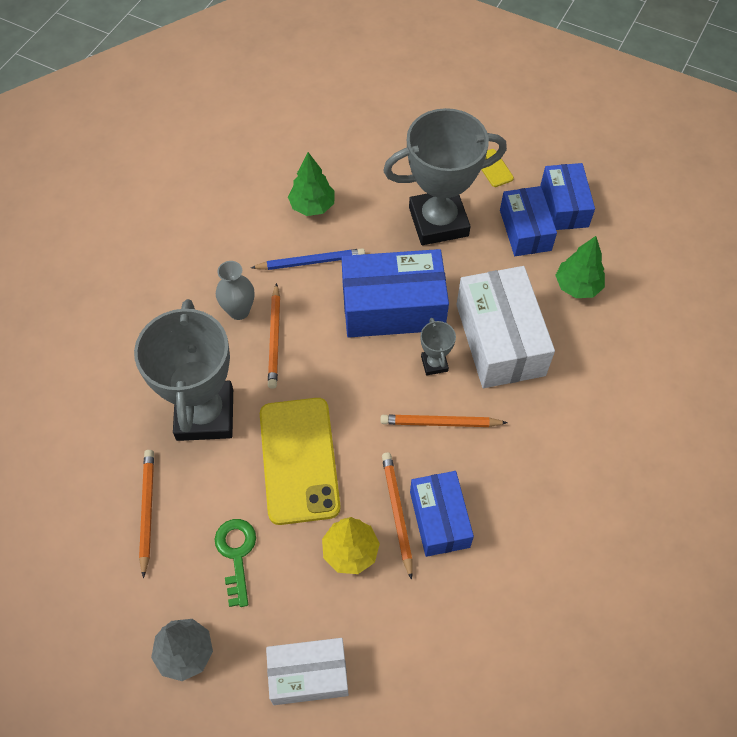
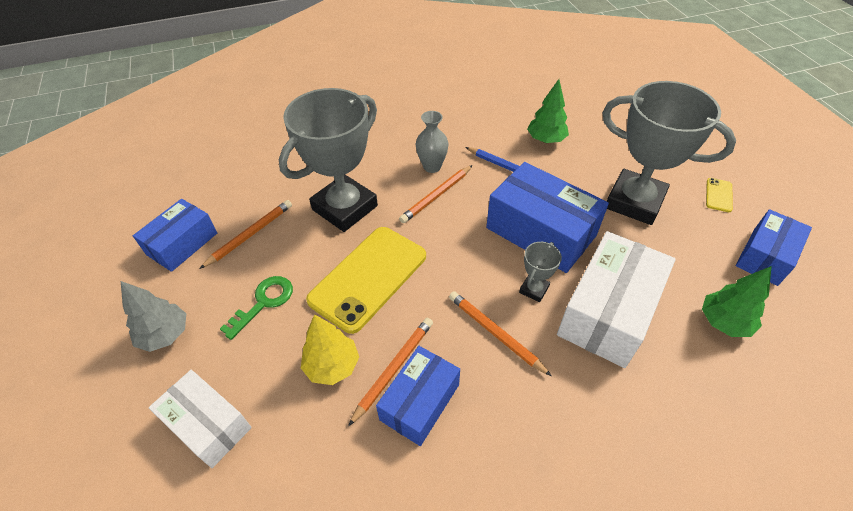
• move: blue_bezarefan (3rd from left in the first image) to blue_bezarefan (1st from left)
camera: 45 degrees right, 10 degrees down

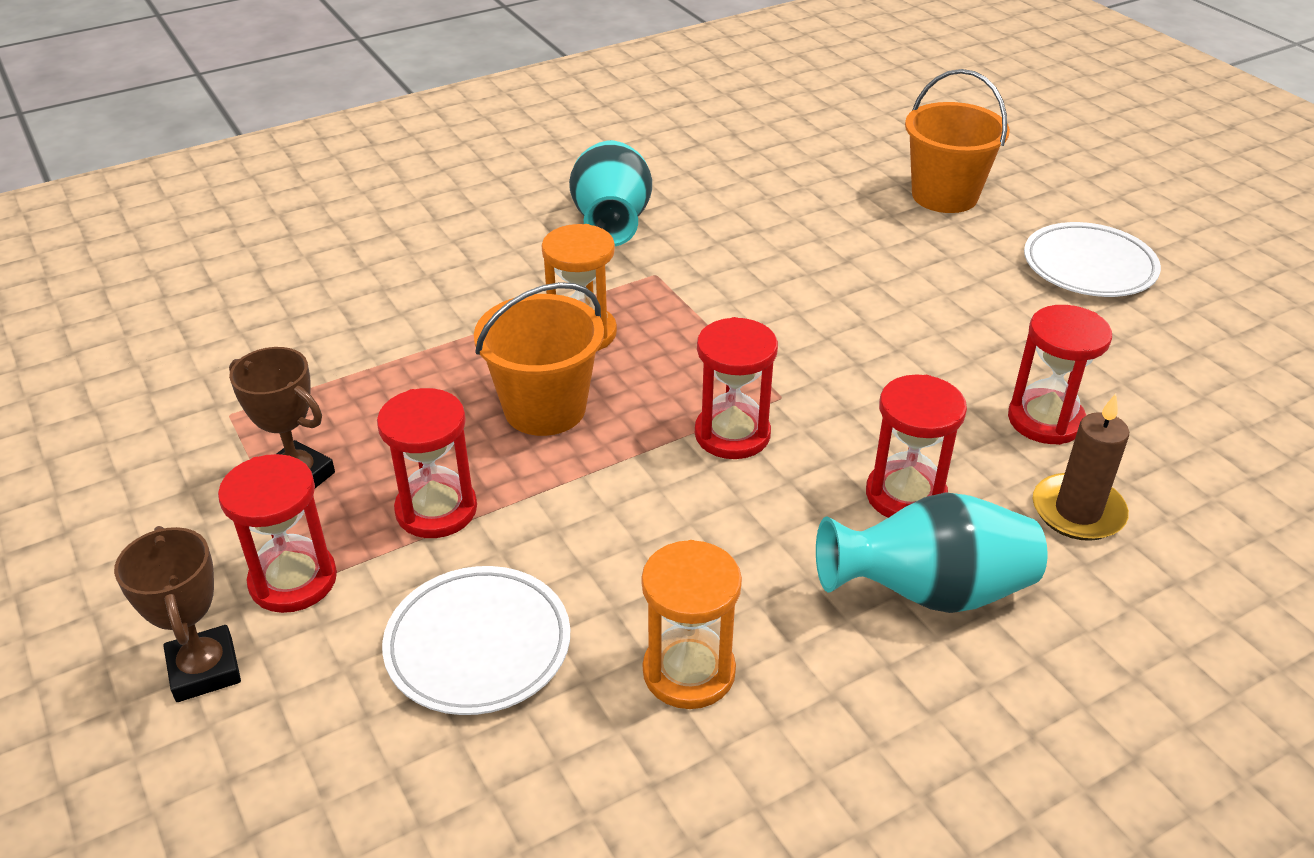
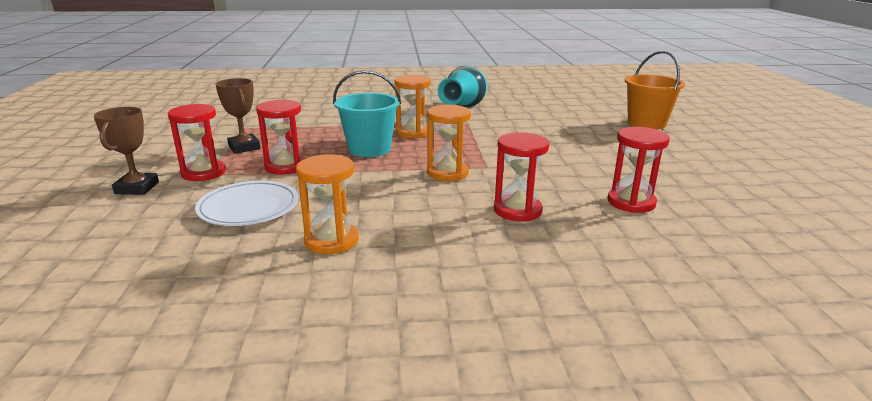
• recolor: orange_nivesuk (1st from left) to turquoise_nivesuk
• recolor: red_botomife (3rd from left) to orange_botomife (3rd from left)
• delete: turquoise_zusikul (2nd from left)
• delete: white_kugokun (2nd from left)
• delete: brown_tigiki
camera: 25 degrees right, 15 degrees down

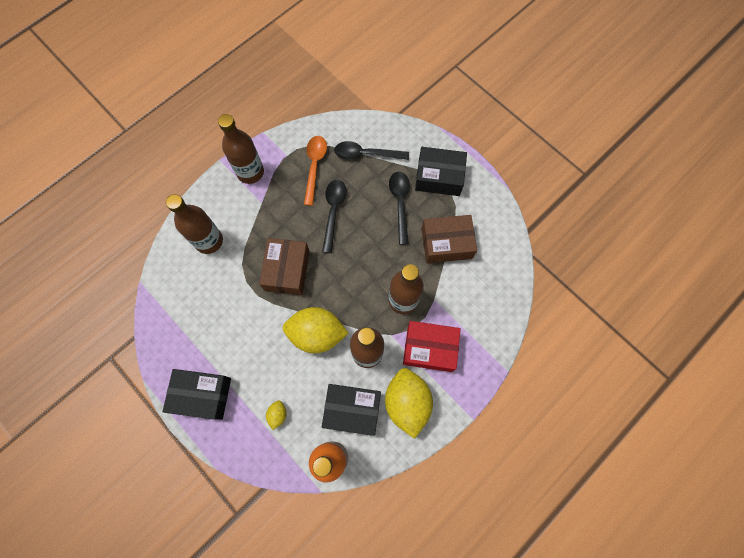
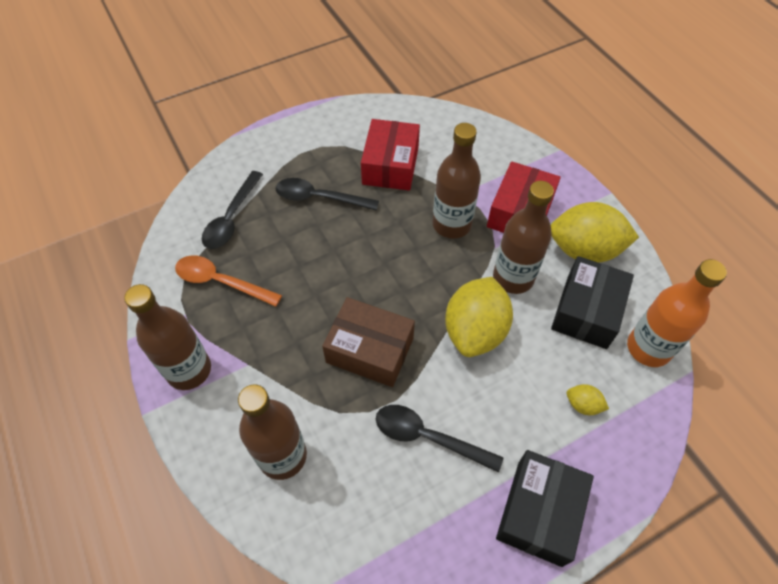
• move: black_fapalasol (1st from left in the first image) to black_fapalasol (3rd from left)
• delete: black_bezarefan (3rd from left)
• recolor: brown_bezarefan (2nd from left) to red_bezarefan (1st from left)
camera: 75 degrees left, 15 degrees down

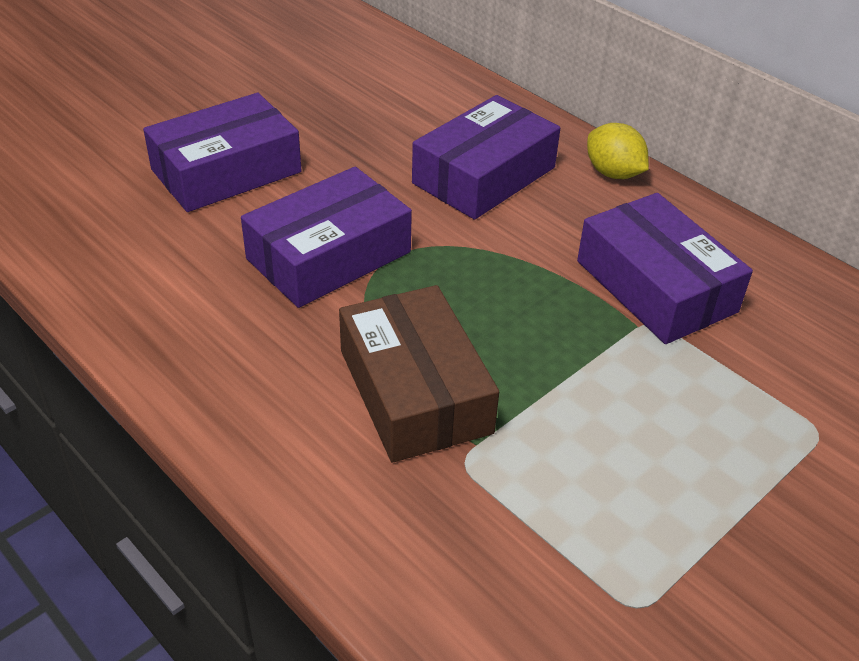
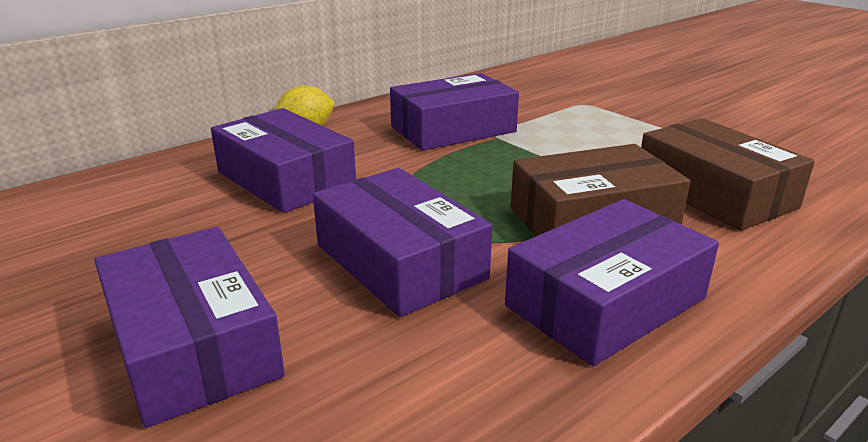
• insert: purple_bezarefan (5th from left)
• insert: brown_bezarefan (2nd from left)
camera: 85 degrees left, 15 degrees down

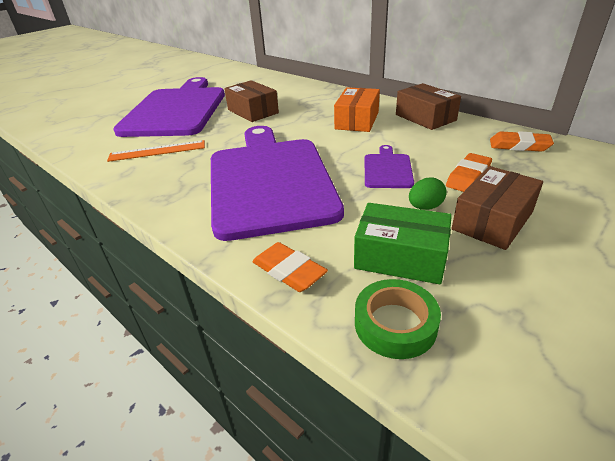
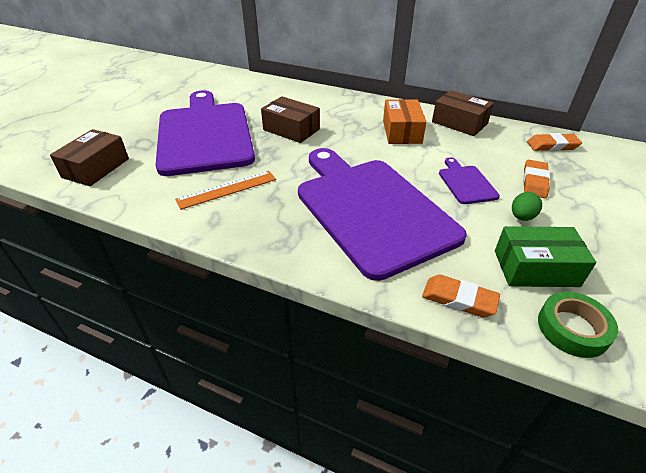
• move: brown_bezarefan (3rd from left in the first image) to brown_bezarefan (1st from left)
camera: 20 degrees left, 5 degrees up

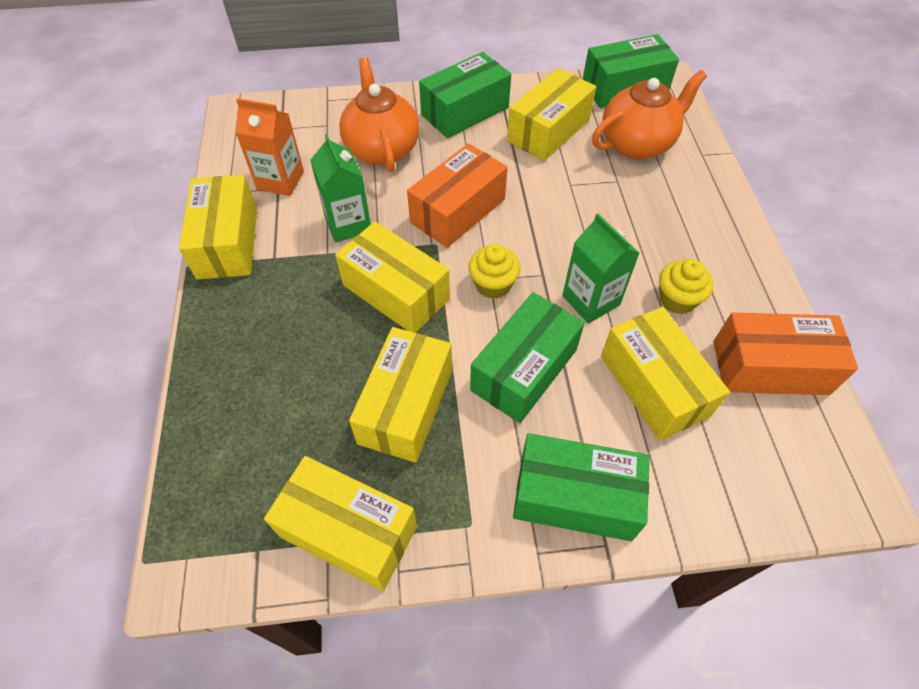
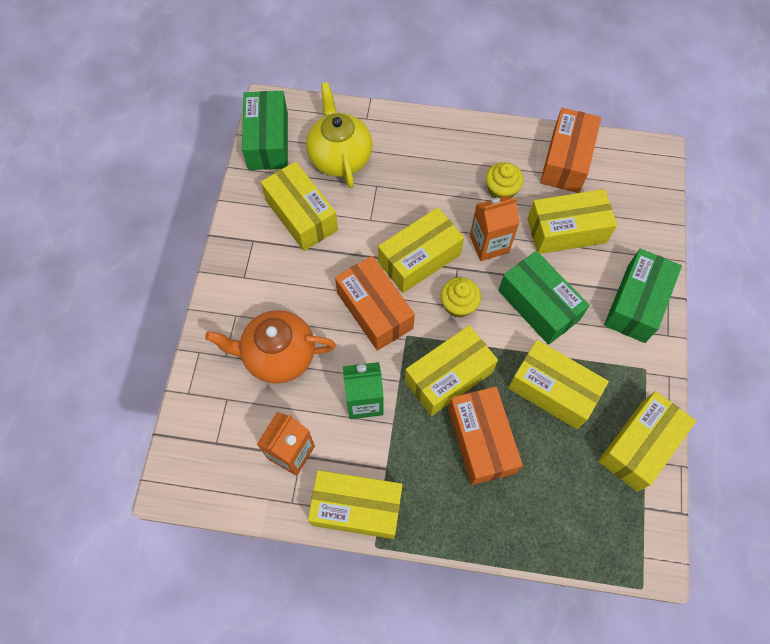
• delete: green_bezarefan (1st from left)
• recolor: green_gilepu (2nd from left) to orange_gilepu (2nd from left)
• recolor: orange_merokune (2nd from left) to yellow_merokune
• insert: yellow_bezarefan (3rd from left)
• insert: orange_bezarefan (2nd from left)
camera: 75 degrees left, 10 degrees up

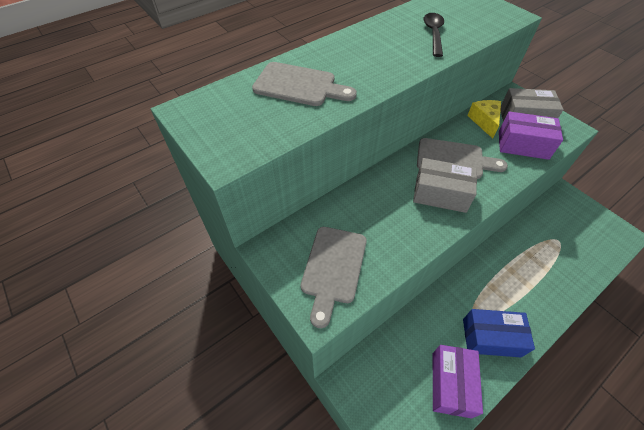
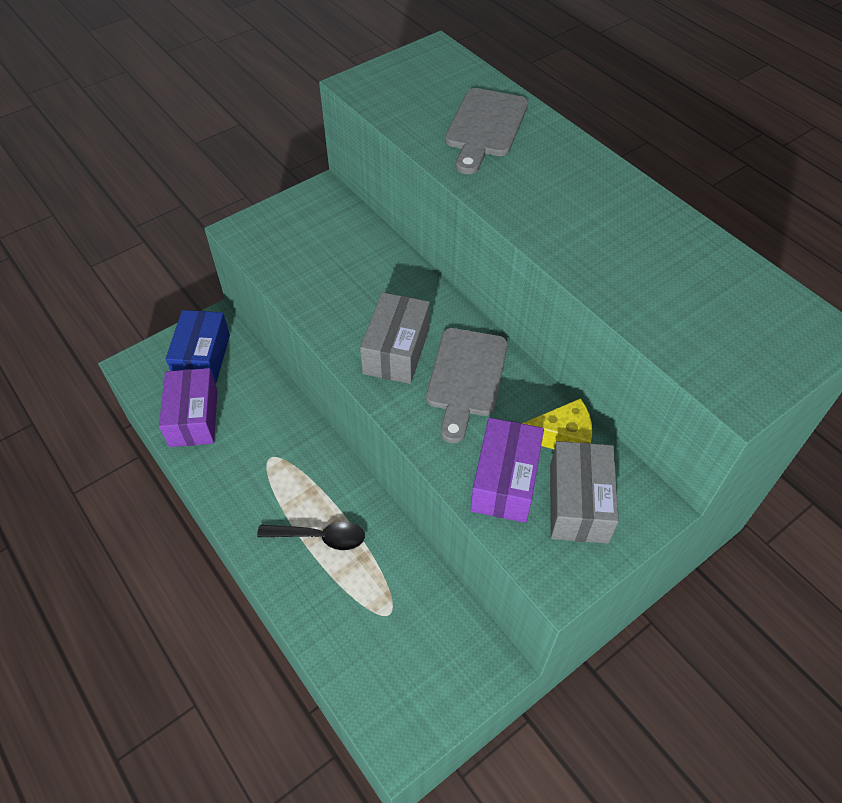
• delete: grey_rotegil (2nd from left)
• move: black_fapalasol
• rotate: purple_bezarefan (1st from left) 75 degrees clockwise
• move: blue_bezarefan
camera: 90 degrees right, 0 degrees up

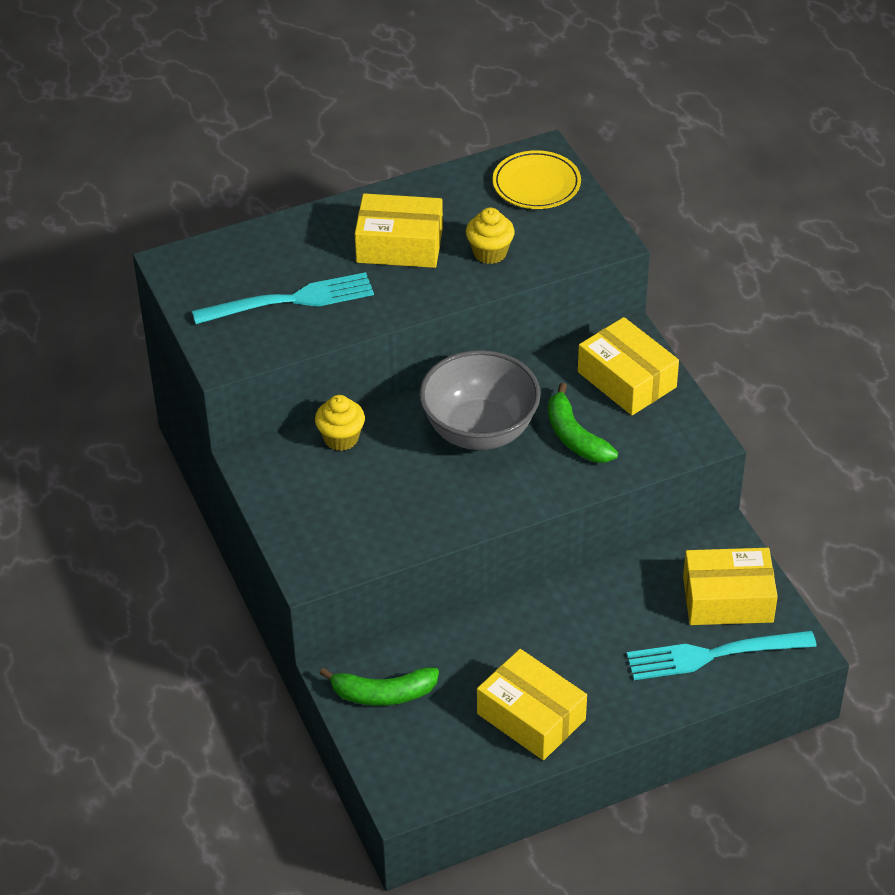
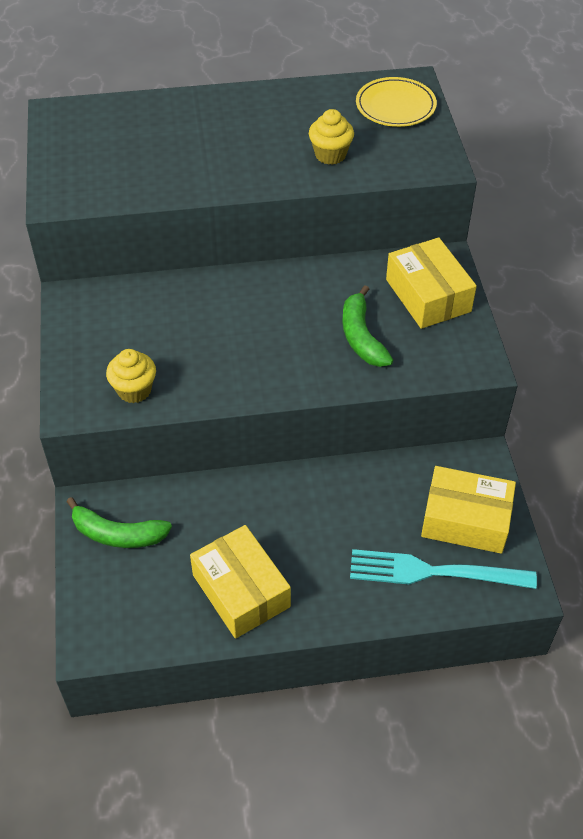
• delete: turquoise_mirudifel (1st from left)
• move: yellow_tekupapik (1st from left)
• delete: yellow_bezarefan (1st from left)
• delete: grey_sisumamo
camera: 15 degrees right, 5 degrees up

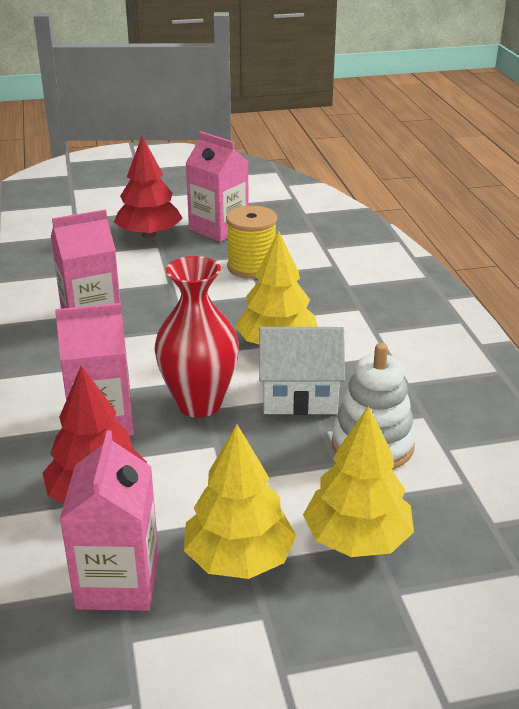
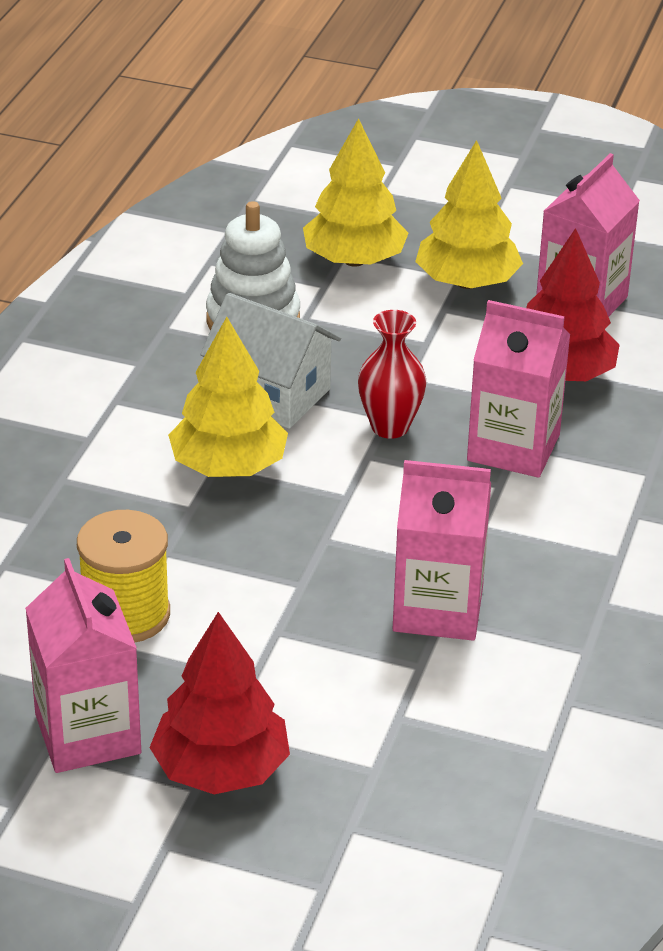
• resize: red_zusikul x0.65
camera: 150 degrees left, 5 degrees up

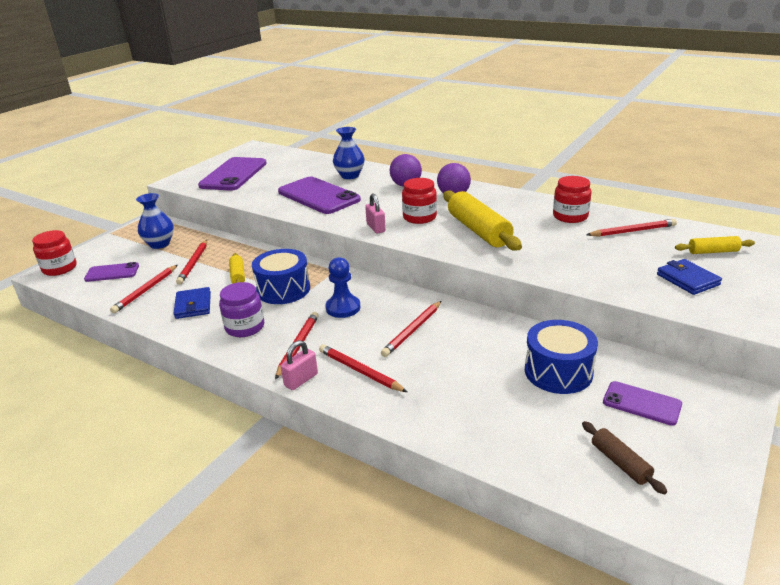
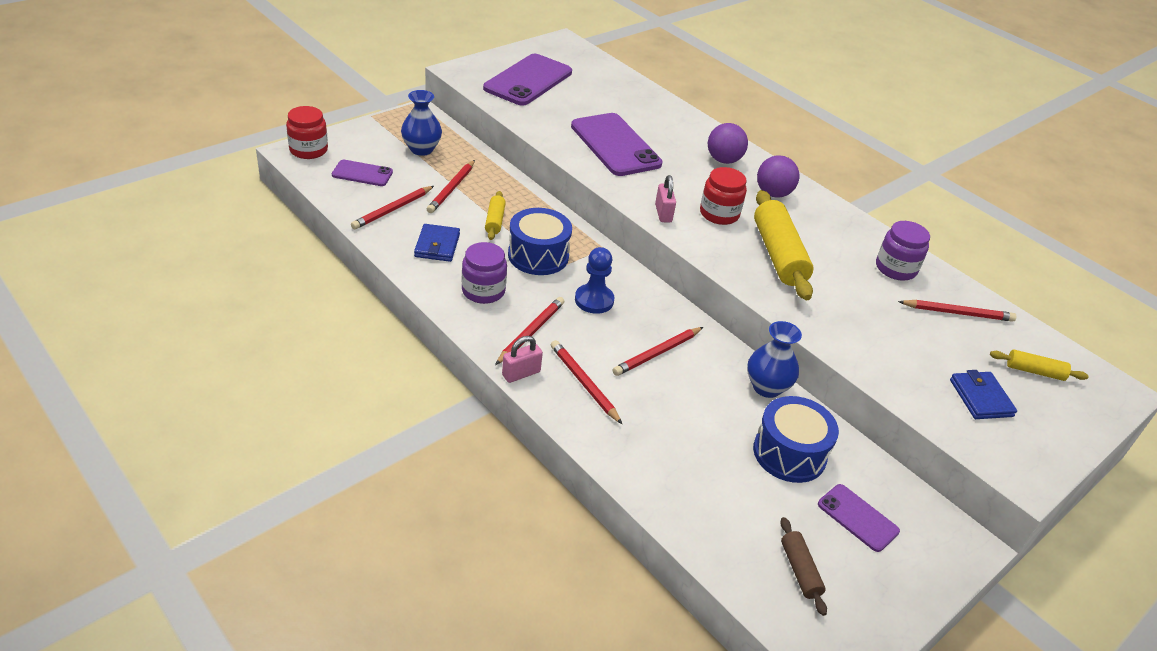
• move: blue_zusikul (2nd from left)
• recolor: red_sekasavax (3rd from left) to purple_sekasavax (2nd from left)
camera: 10 degrees right, 10 degrees up

